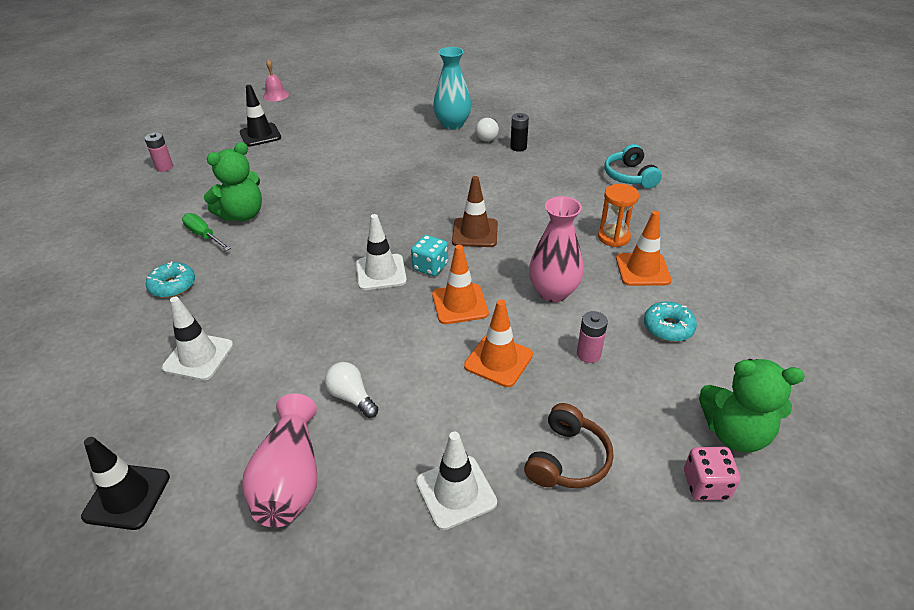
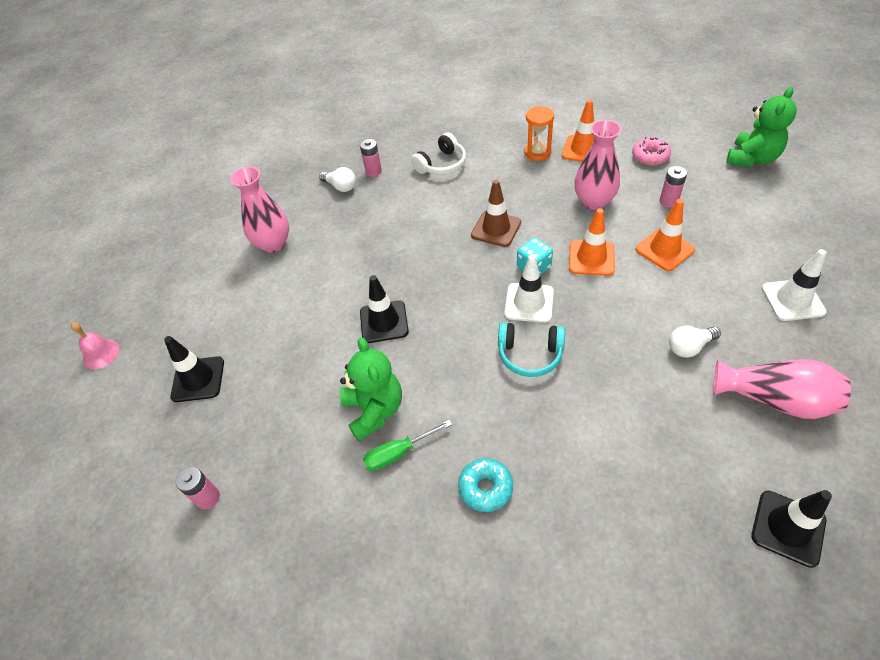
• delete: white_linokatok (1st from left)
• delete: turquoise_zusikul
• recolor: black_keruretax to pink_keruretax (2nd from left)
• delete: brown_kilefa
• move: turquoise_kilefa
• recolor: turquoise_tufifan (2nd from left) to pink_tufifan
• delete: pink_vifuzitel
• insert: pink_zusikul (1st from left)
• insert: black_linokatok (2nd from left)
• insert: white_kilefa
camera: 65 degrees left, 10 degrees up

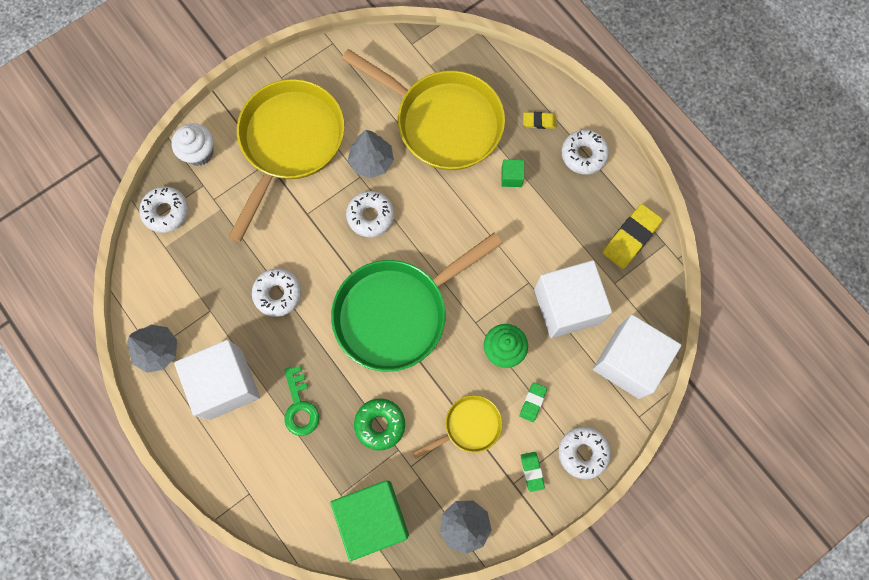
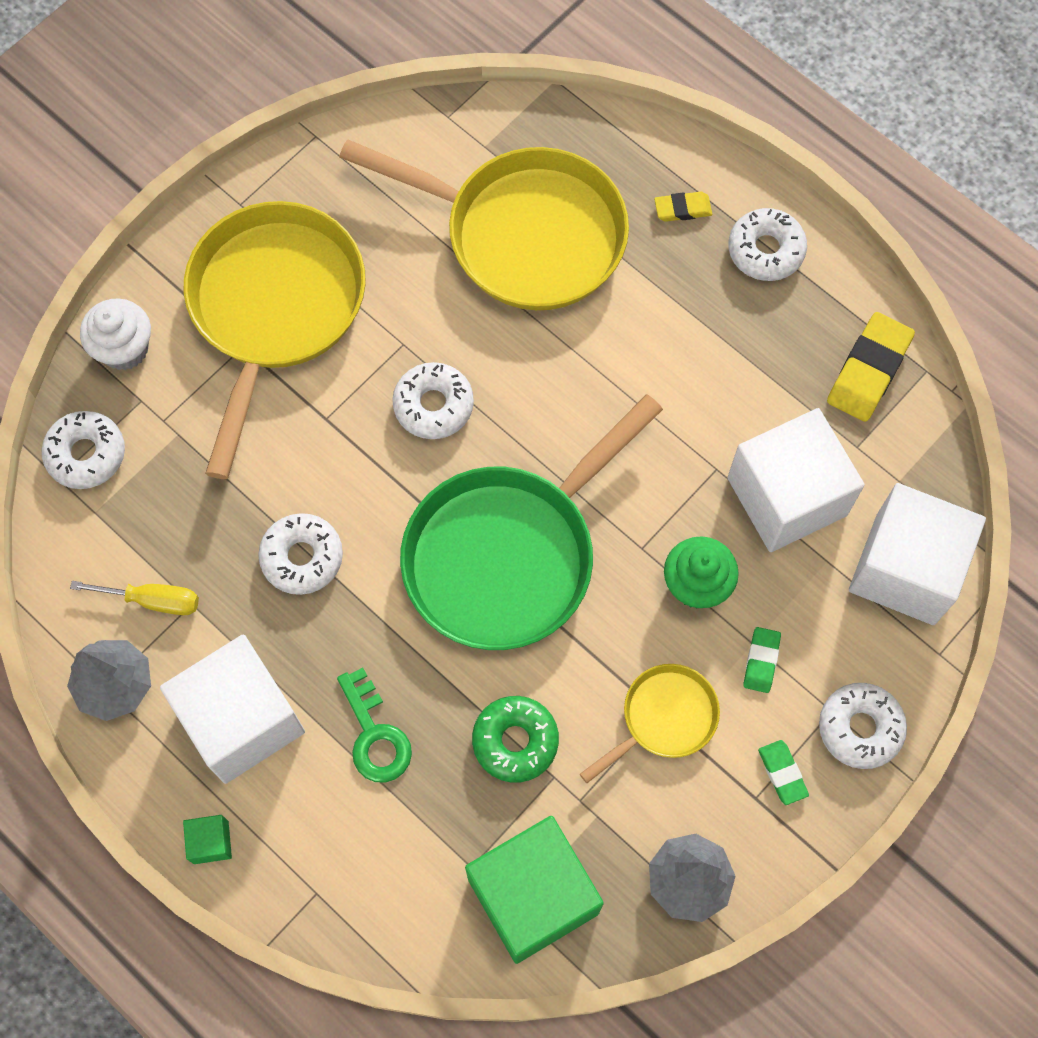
• delete: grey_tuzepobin (2nd from left)
• move: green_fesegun (2nd from left in the first image) to green_fesegun (1st from left)
• insert: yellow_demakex
camera: 10 degrees left, 5 degrees down

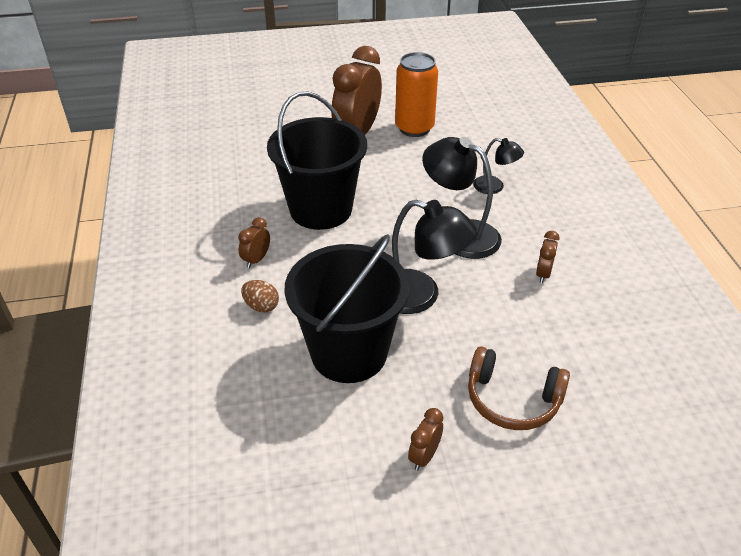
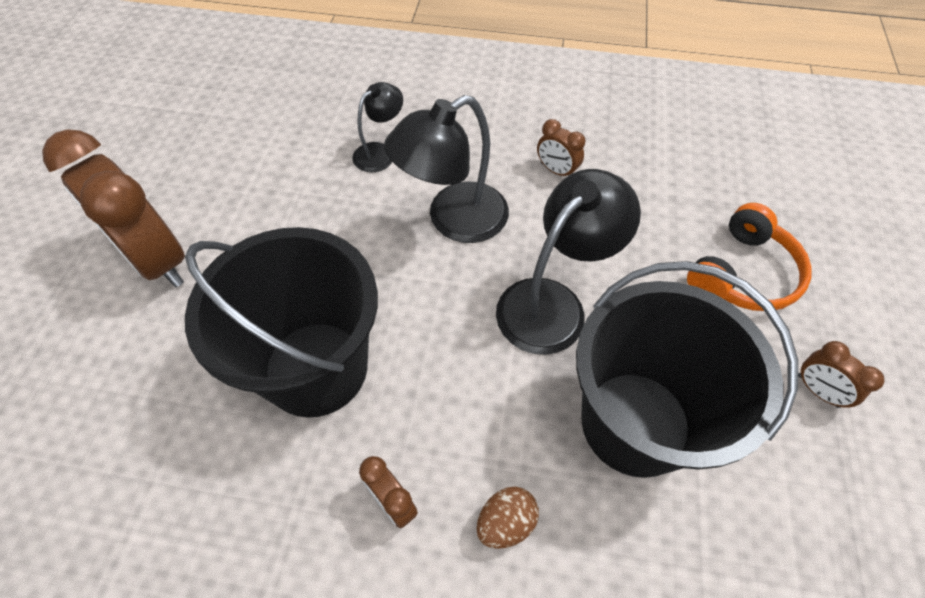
• delete: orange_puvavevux
• recolor: brown_kilefa to orange_kilefa
camera: 70 degrees left, 15 degrees up

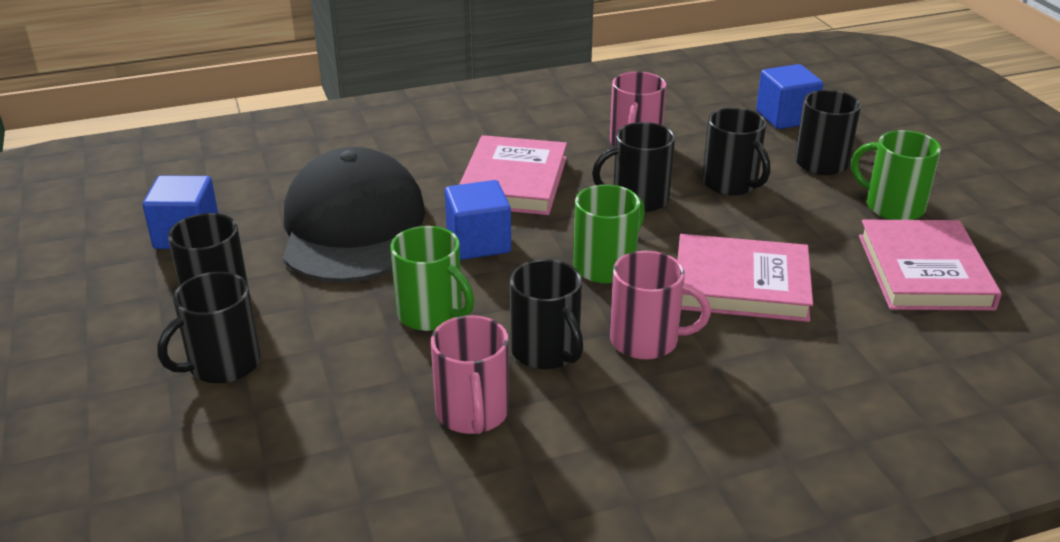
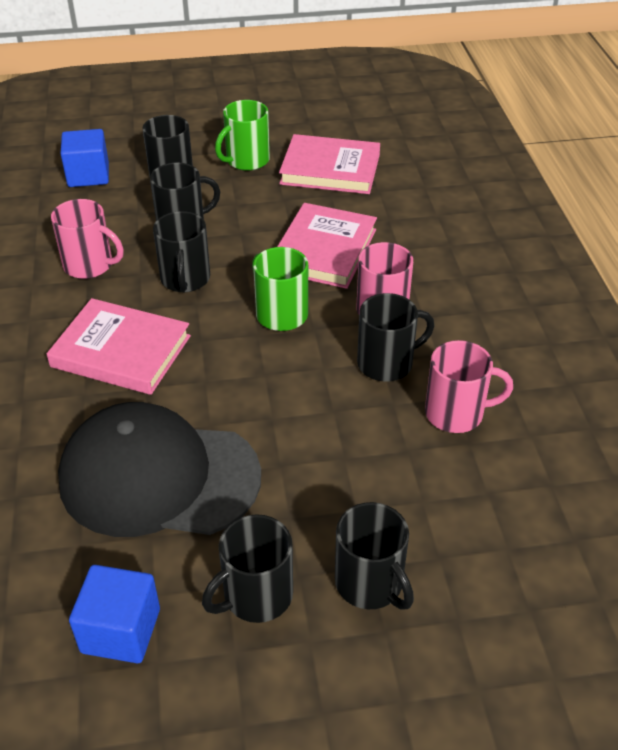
• delete: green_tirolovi (1st from left)
• delete: blue_fesegun (2nd from left)
camera: 80 degrees left, 10 degrees up

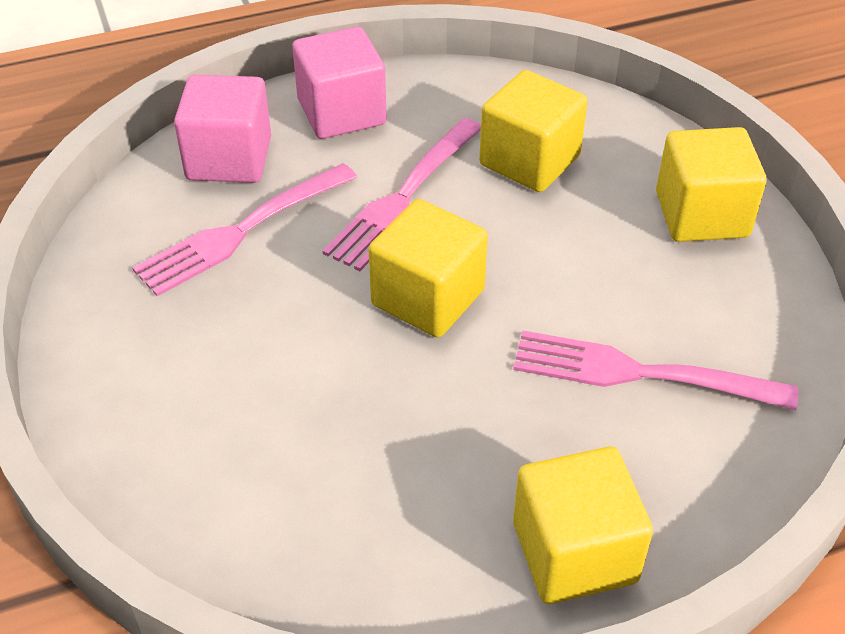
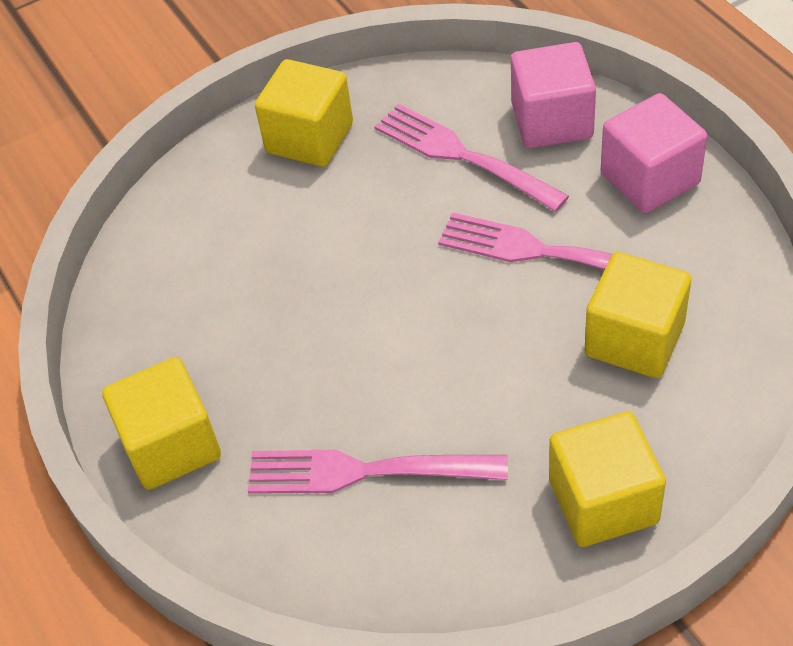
• move: yellow_fesegun (1st from left in the first image) to yellow_fesegun (2nd from left)
• rotate: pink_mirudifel (3rd from left in the first image) 90 degrees counterclockwise
camera: 85 degrees right, 5 degrees up

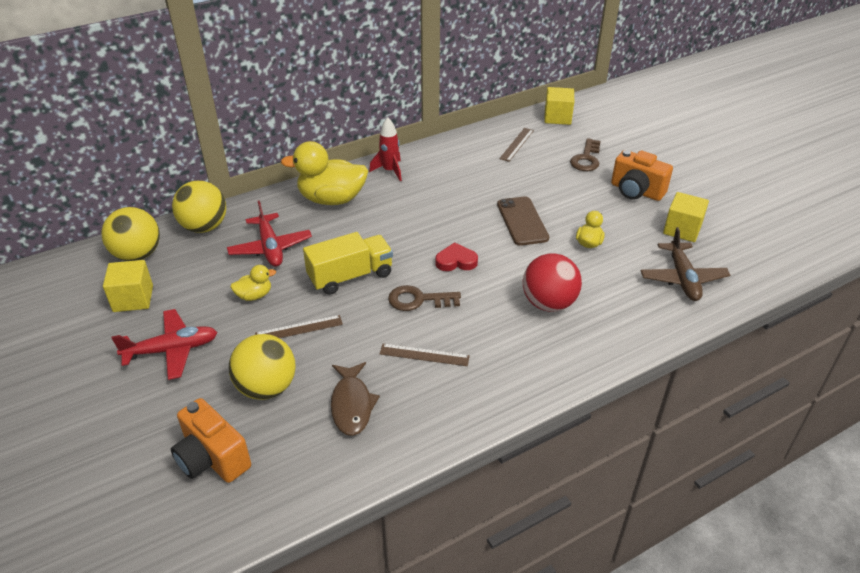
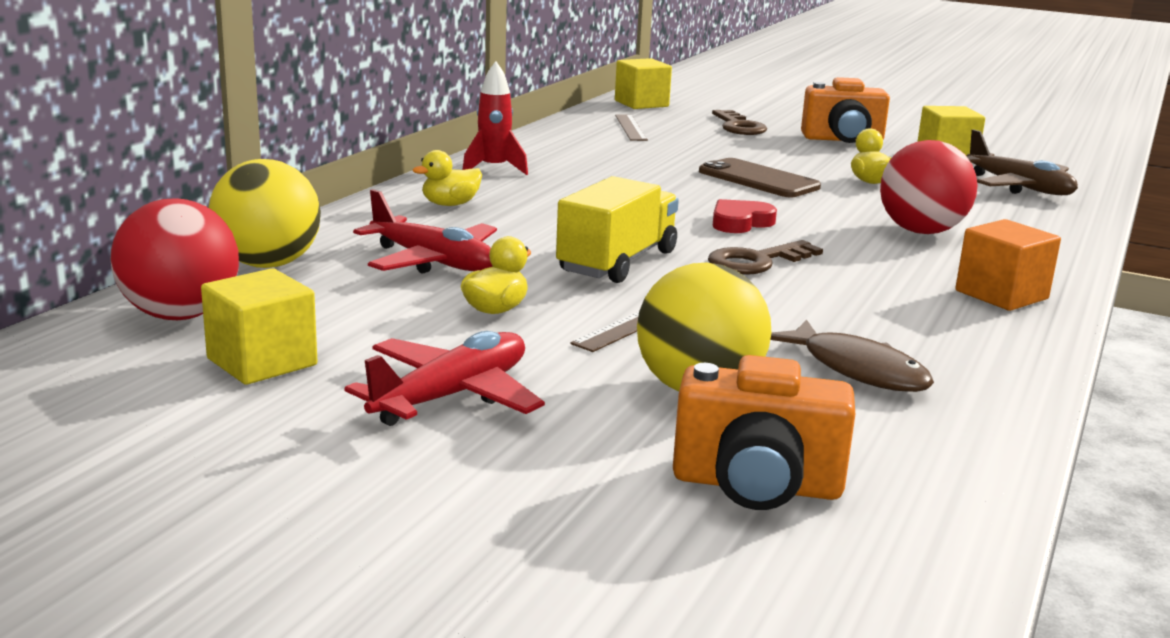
• recolor: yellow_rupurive (1st from left) to red_rupurive (1st from left)
• resize: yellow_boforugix (2nd from left in the first image) x0.48
• delete: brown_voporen (2nd from left)
• insert: orange_fesegun
camera: 35 degrees left, 20 degrees down

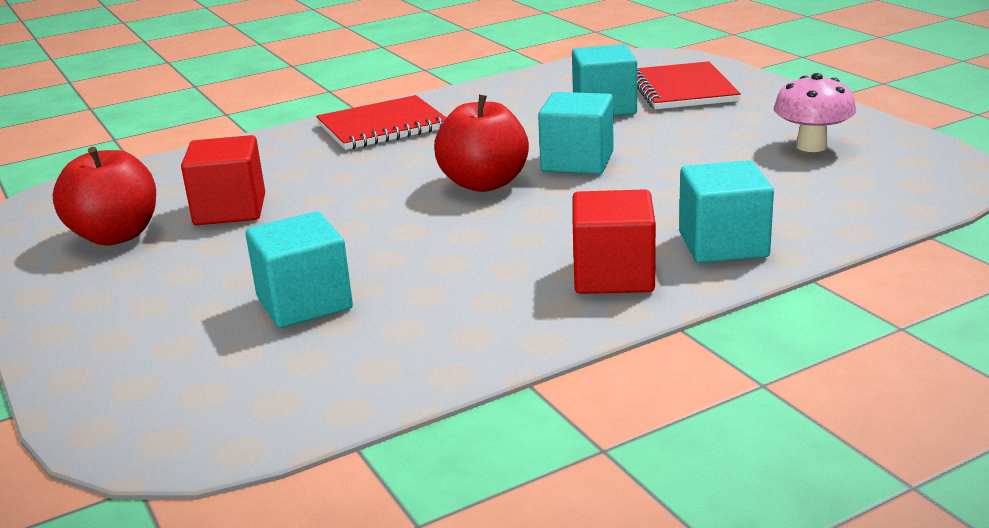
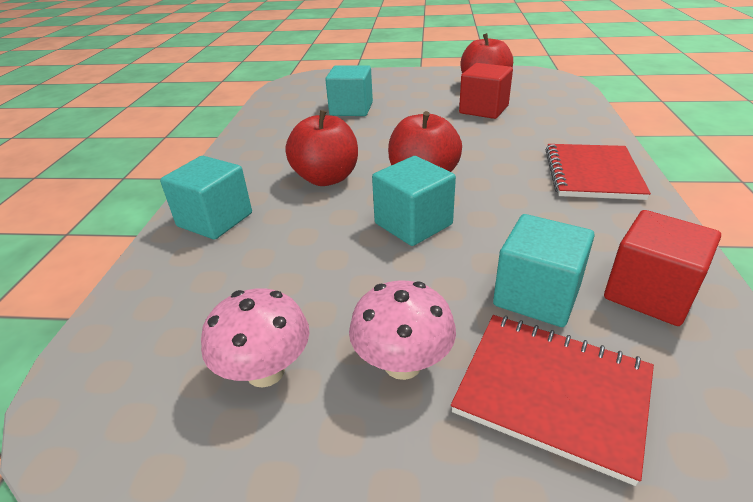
• move: red_fesegun (2nd from left)
• insert: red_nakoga (1st from left)
• insert: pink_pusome (2nd from left)
camera: 125 degrees right, 10 degrees up

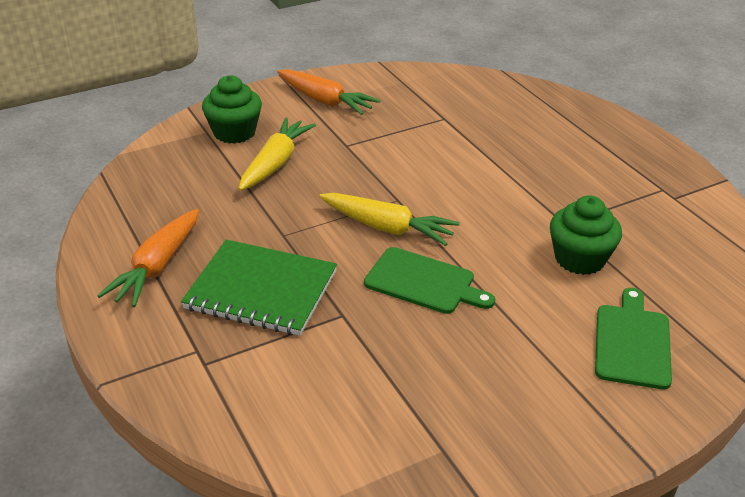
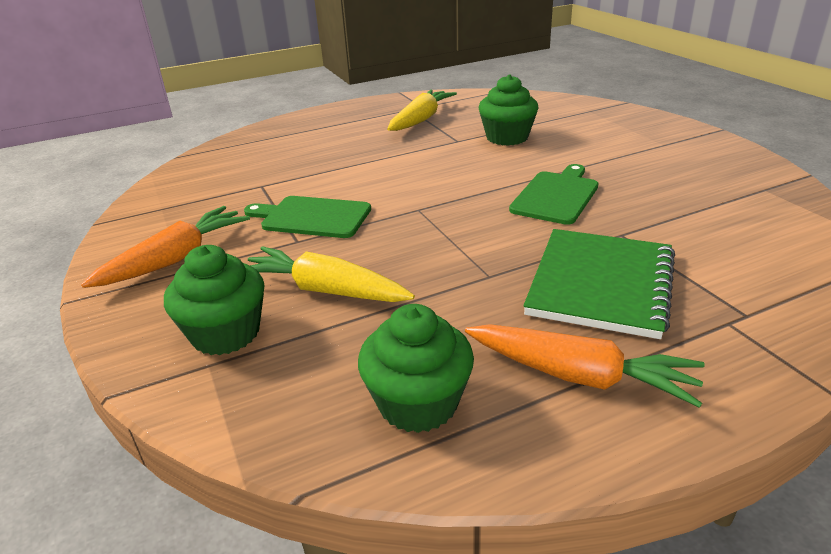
• move: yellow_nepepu (2nd from left)
• move: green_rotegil (2nd from left in the first image) to green_rotegil (1st from left)
• insert: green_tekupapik (2nd from left)
camera: 85 degrees left, 5 degrees down

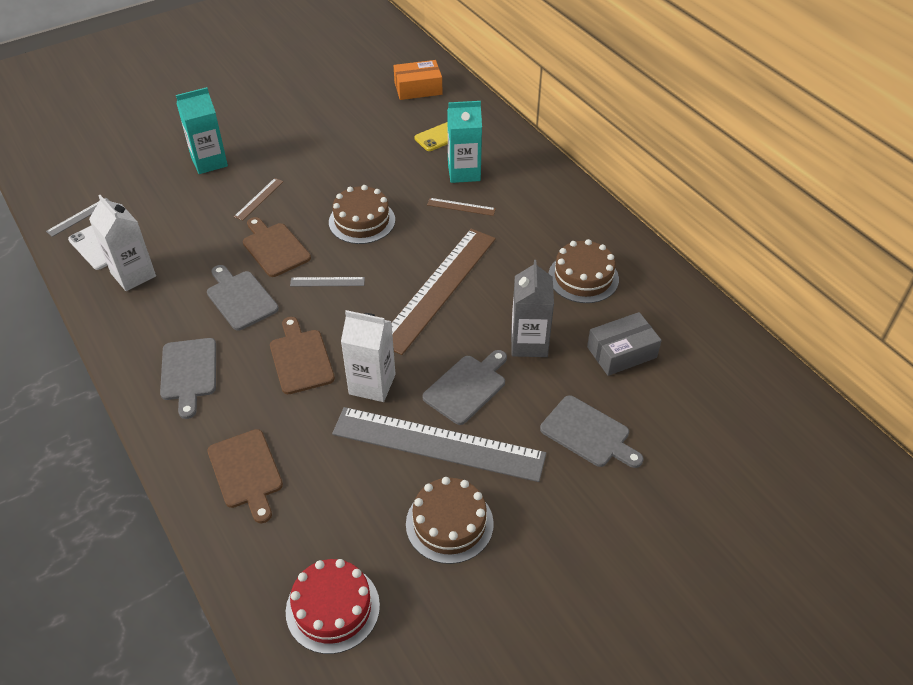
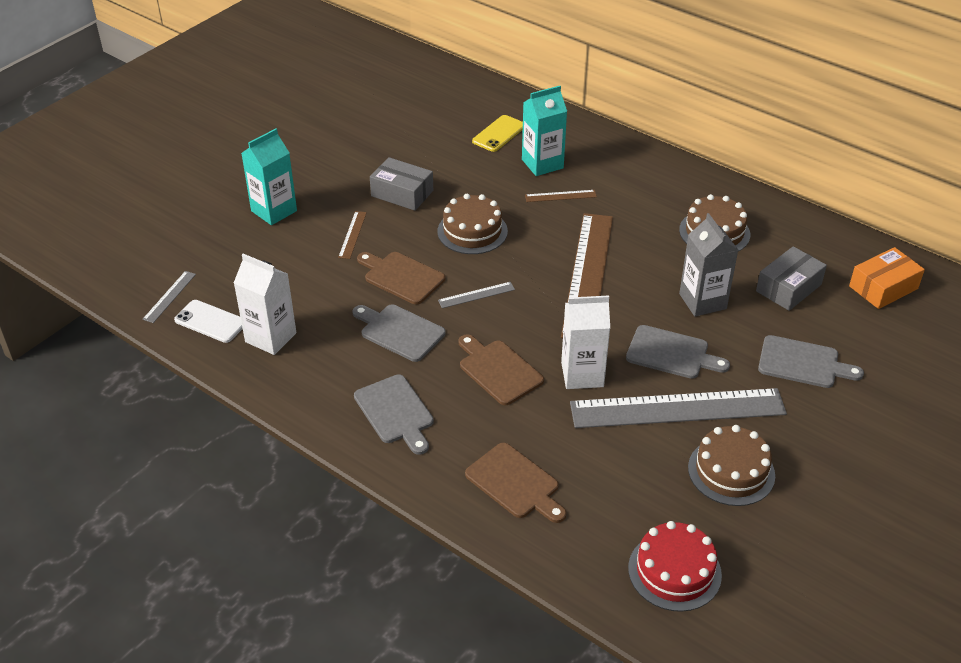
• move: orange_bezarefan
• rotate: grey_rotegil (3rd from left) 90 degrees clockwise
• insert: grey_bezarefan (1st from left)
camera: 20 degrees left, 5 degrees down

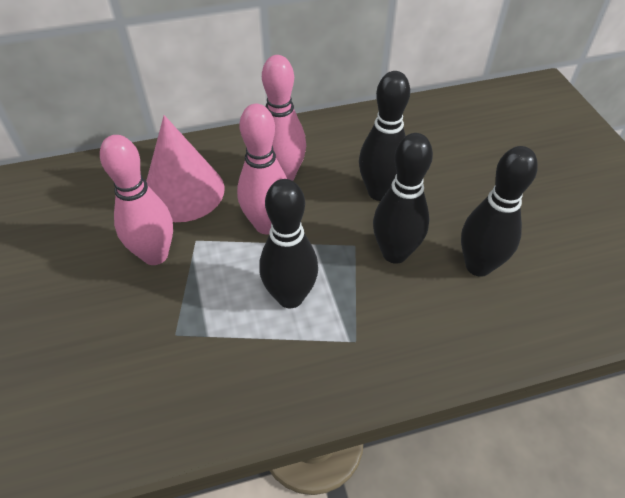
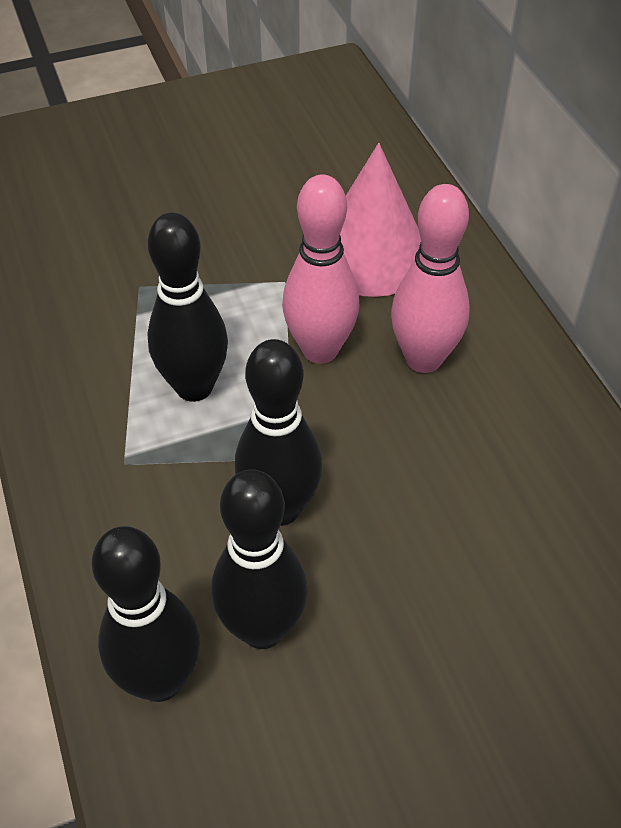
• delete: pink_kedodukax (1st from left)
• move: black_kedodukax (2nd from left in the first image) to black_kedodukax (1st from left)
camera: 85 degrees right, 0 degrees up

